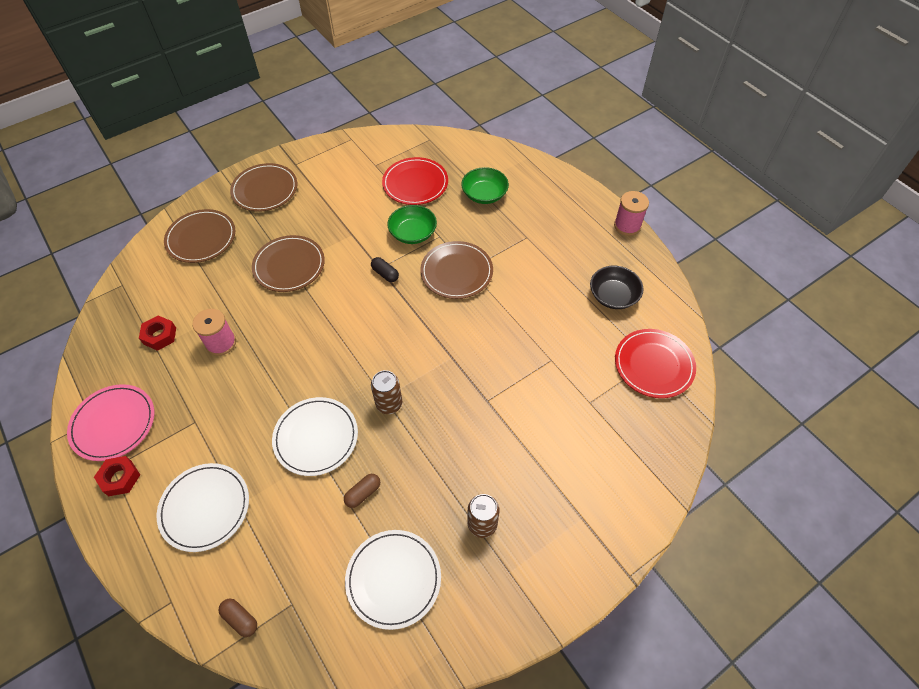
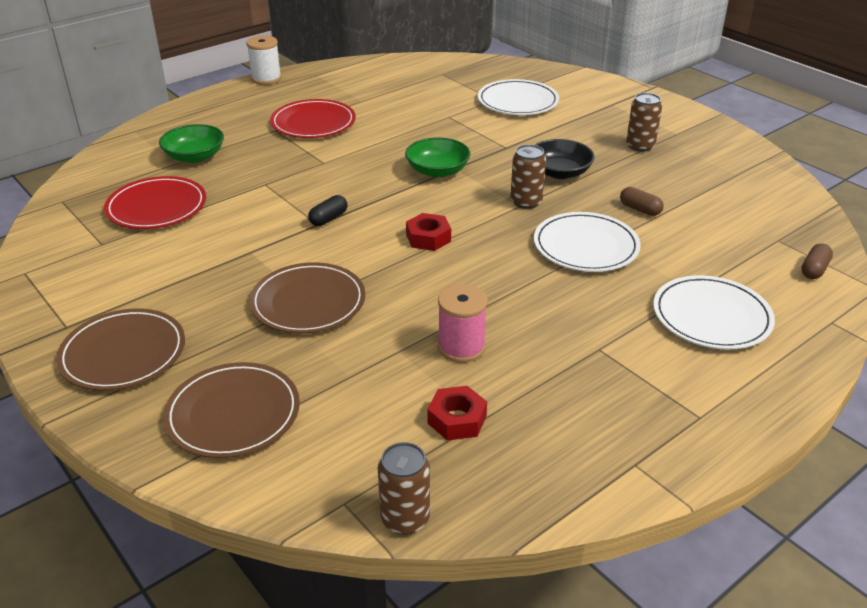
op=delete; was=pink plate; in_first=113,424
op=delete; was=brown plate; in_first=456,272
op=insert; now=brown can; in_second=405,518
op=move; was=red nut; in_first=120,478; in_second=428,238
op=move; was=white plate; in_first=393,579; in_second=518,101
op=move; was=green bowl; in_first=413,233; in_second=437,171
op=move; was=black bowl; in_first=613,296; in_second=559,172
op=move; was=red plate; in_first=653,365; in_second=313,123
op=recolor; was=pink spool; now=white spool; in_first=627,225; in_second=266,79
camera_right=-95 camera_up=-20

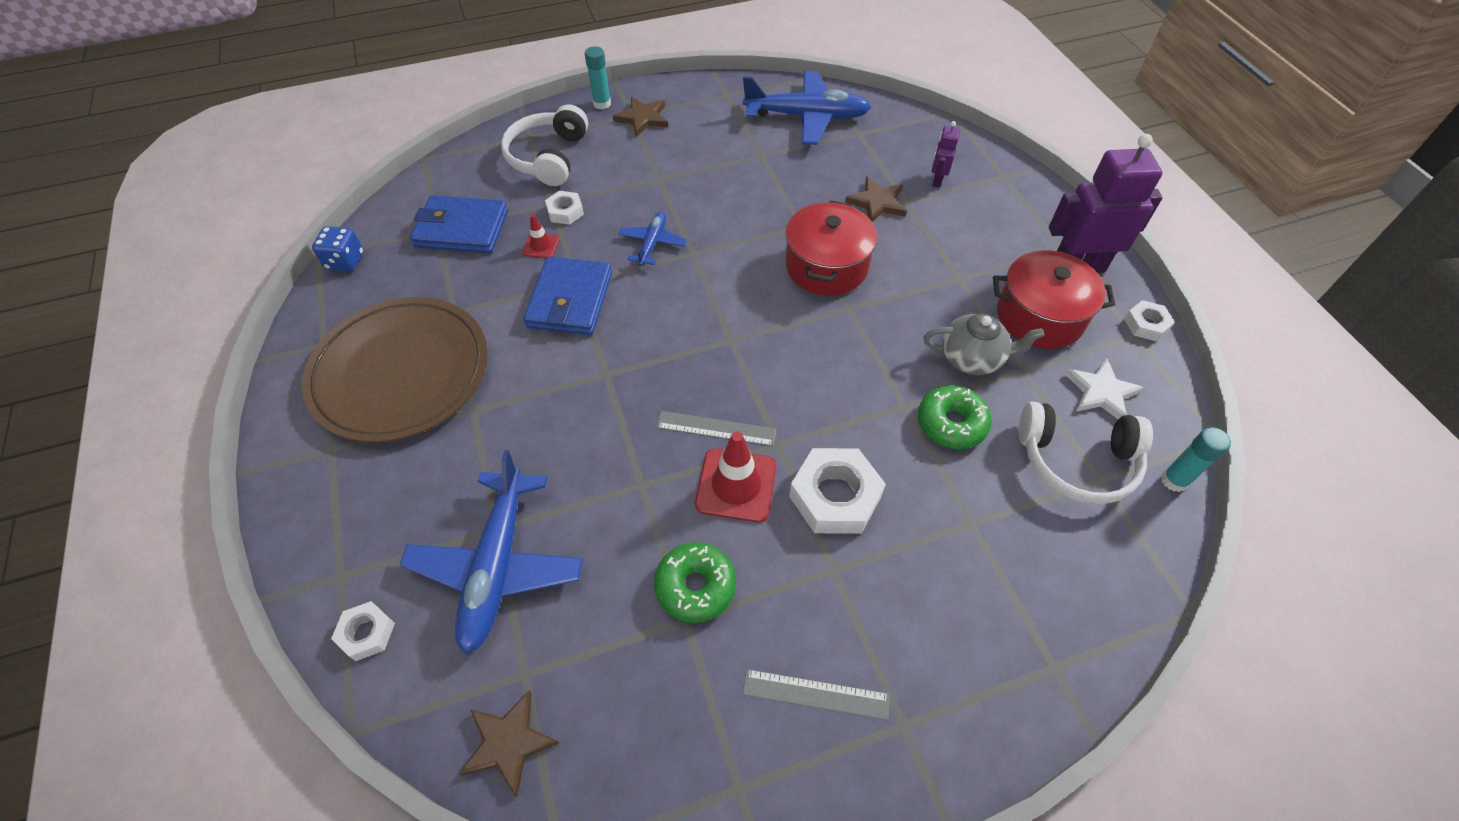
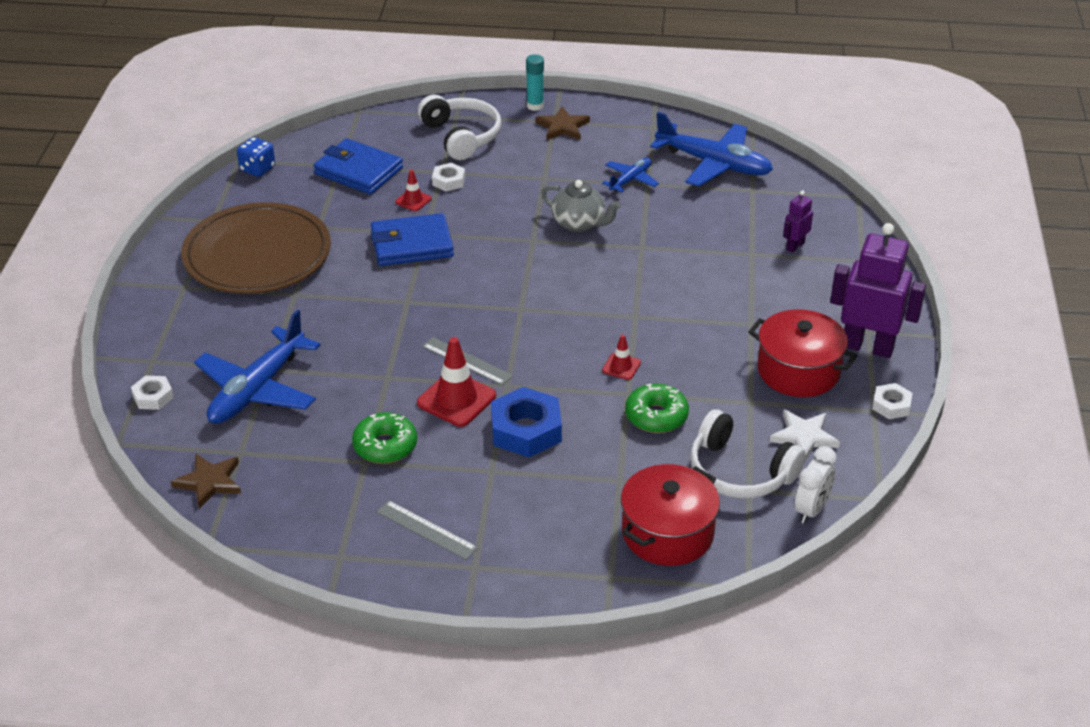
op=delete; was=brown star; in_first=877,203
op=insert; now=red traffic cone; in_second=621,366
op=move; was=blue plane; in_first=652,243; in_second=630,180
op=move; was=red pot; in_first=826,266; in_second=667,533
op=move; was=grey teapot; in_first=972,358; in_second=579,223
op=replace; was=turquoise glue stick; now=white clock; in_first=1174,480; in_second=811,510
op=recolor; was=white nut; now=blue nut; in_first=835,496; in_second=526,430
op=rotate; was=white headphones; in_first=548,157; in_second=461,136; clockwise=120
op=rotate; was=blue wallet; in_first=570,300; in_second=412,244; clockwise=45
camera_right=25 camera_up=-15

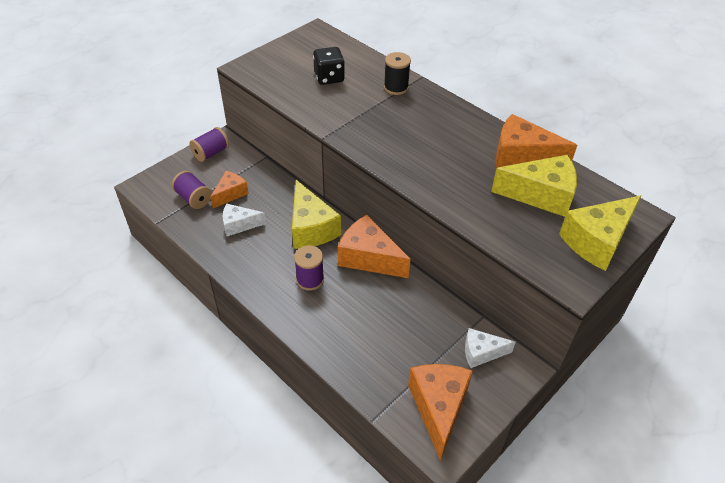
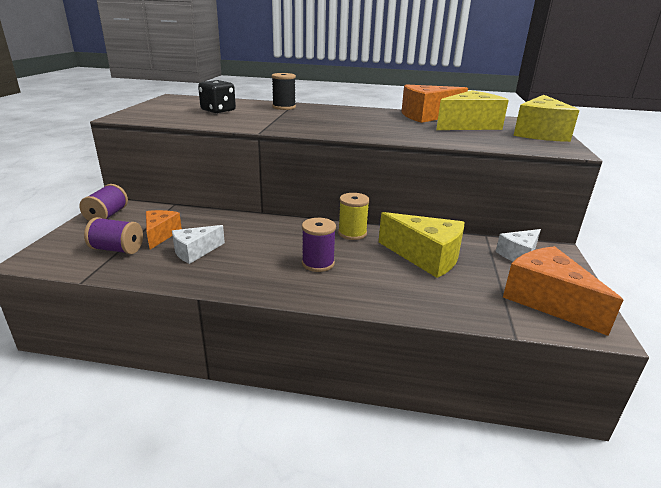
op=move; was=yellow cheese; in_first=311,228; in_second=426,257
op=replace; was=orange cheese; now=yellow spool; in_first=369,258; in_second=352,233
camera_right=-35 camera_up=-20

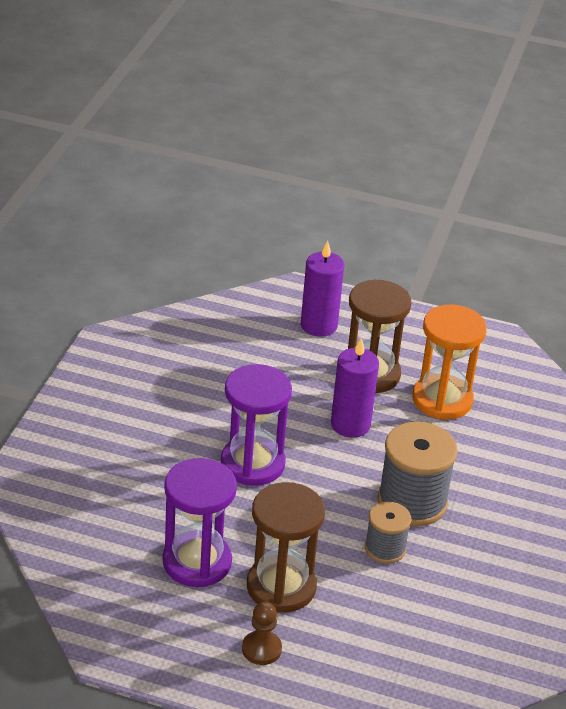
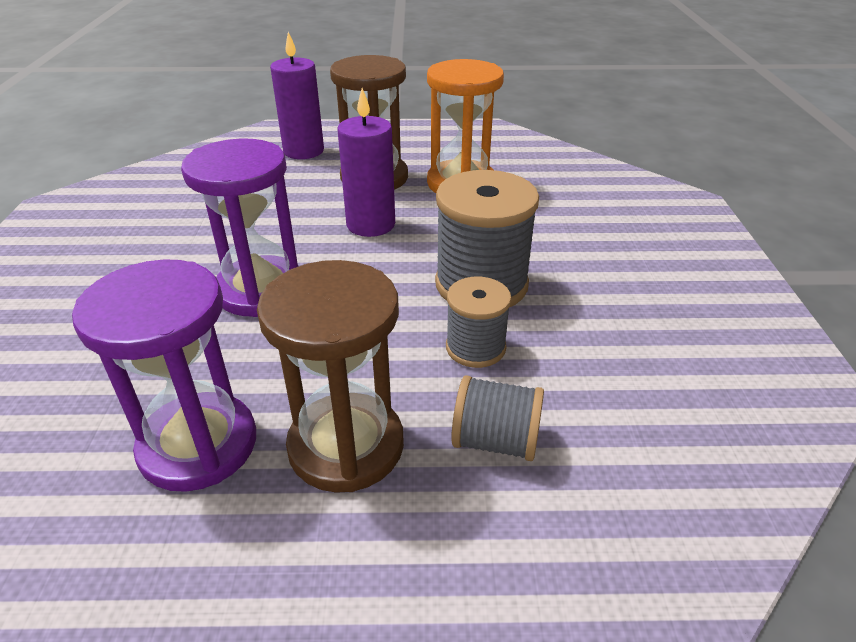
op=delete; was=brown pawn; in_first=261,649
op=insert; now=grey spool; in_second=495,441
camera_right=-15 camera_up=0

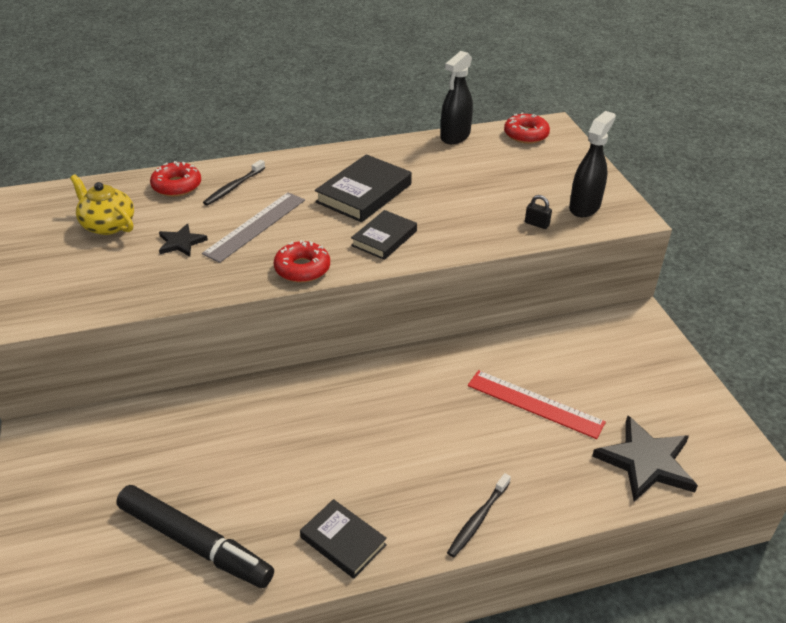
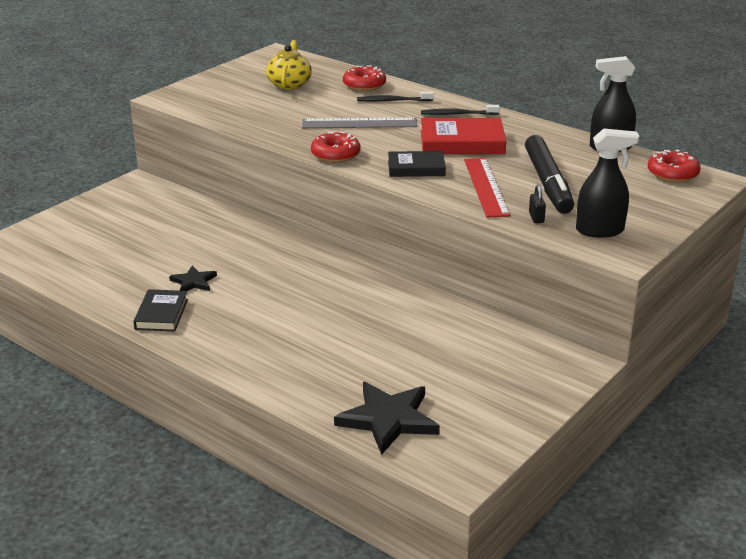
op=move; was=black marker; in_first=195,543; in_second=547,183
op=move; was=black star; in_first=181,242; in_second=193,282
op=move; was=black toothbrush; in_first=477,520; in_second=457,114
op=move; was=red ruler; in_first=535,404; in_second=485,187
op=recolor; was=black book; now=red book; in_first=364,193; in_second=462,142
camera_right=55 camera_up=-10

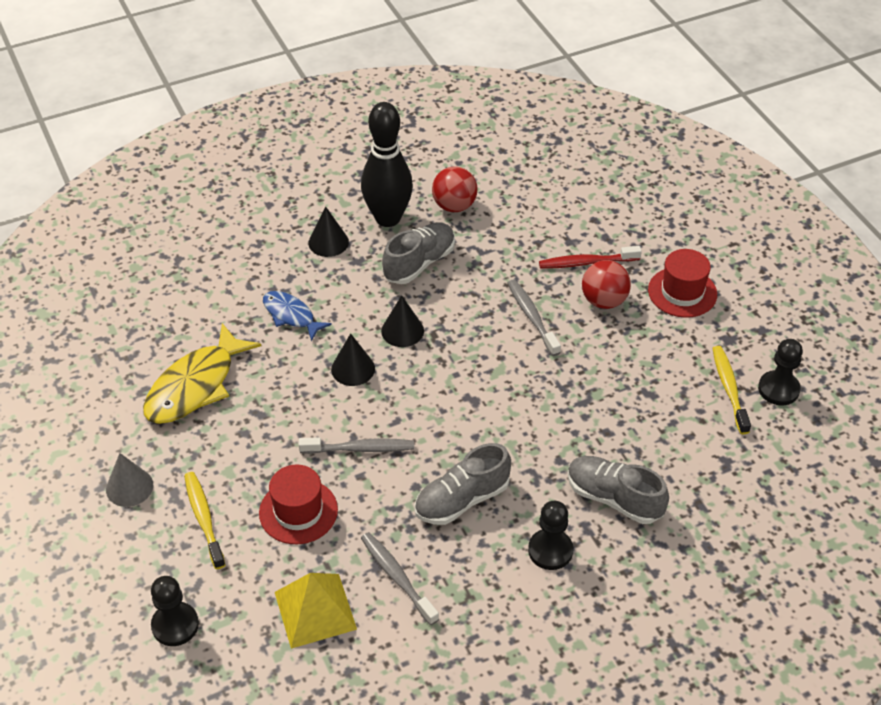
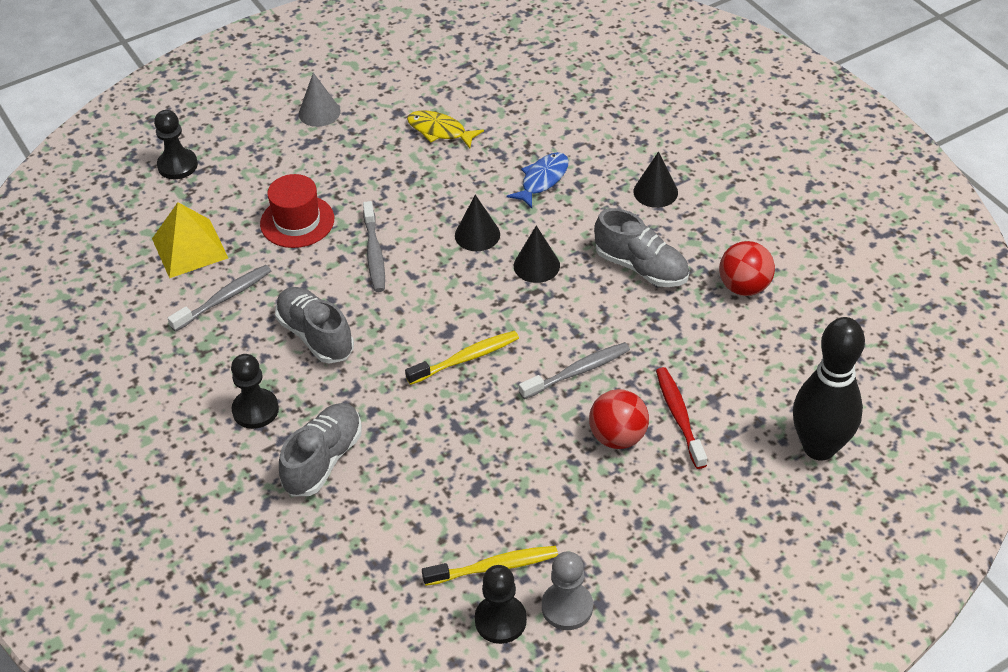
op=delete; was=red hat; in_first=682,292
op=insert; now=grey pawn; in_second=567,607
op=move; was=yellow toothbrush; in_first=204,518; in_second=466,358
op=move; was=black bowling pin; in_first=388,218; in_second=819,447
op=resize; was=yellow fish; in_first=195,386; in_second=440,131; ratio=0.59
camera_right=85 camera_up=0

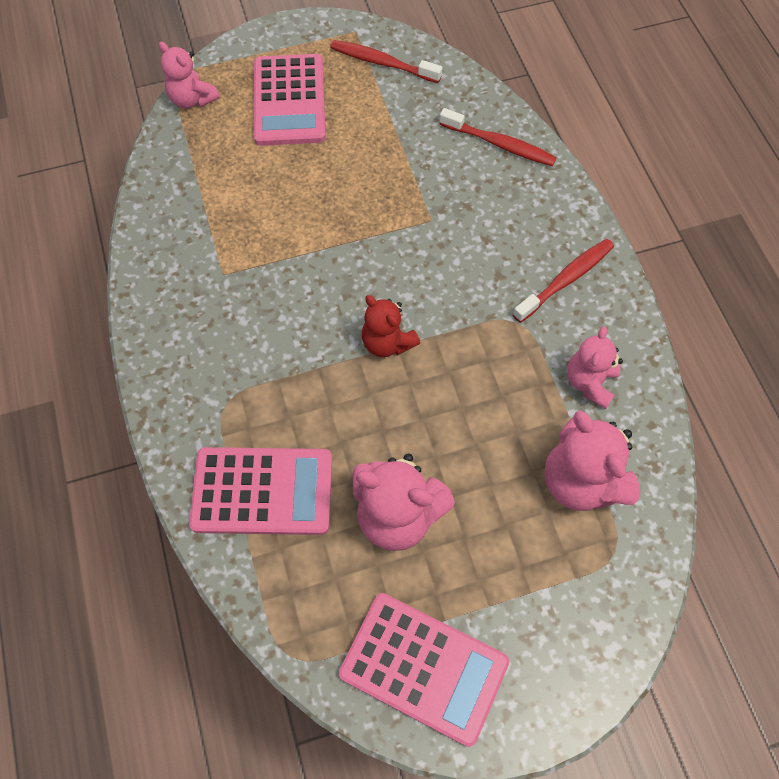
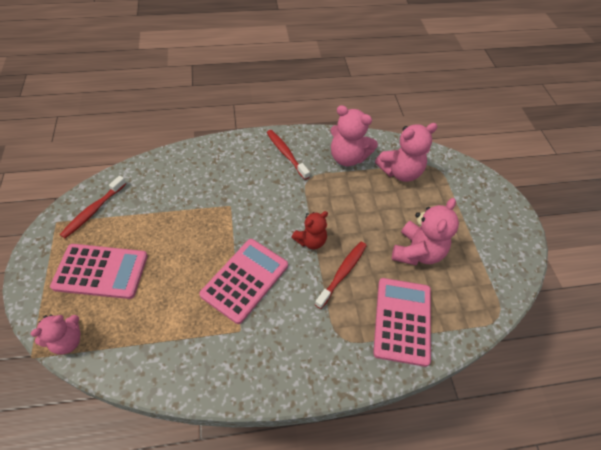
op=move; was=pink calculator; in_first=424,667; in_second=245,280
op=move; was=red toothbrush; in_first=499,144; in_second=342,273
op=resize; was=pink teddy bear; in_first=589,382; in_second=348,157; ratio=1.56
camera_right=-85 camera_up=-10

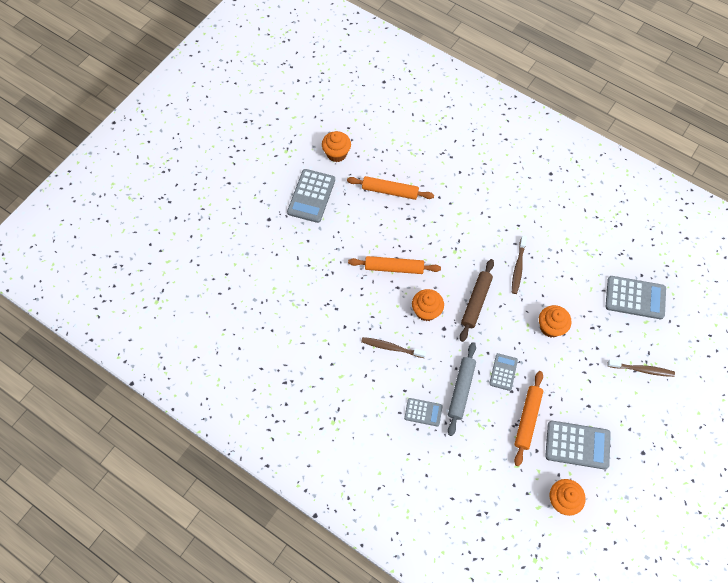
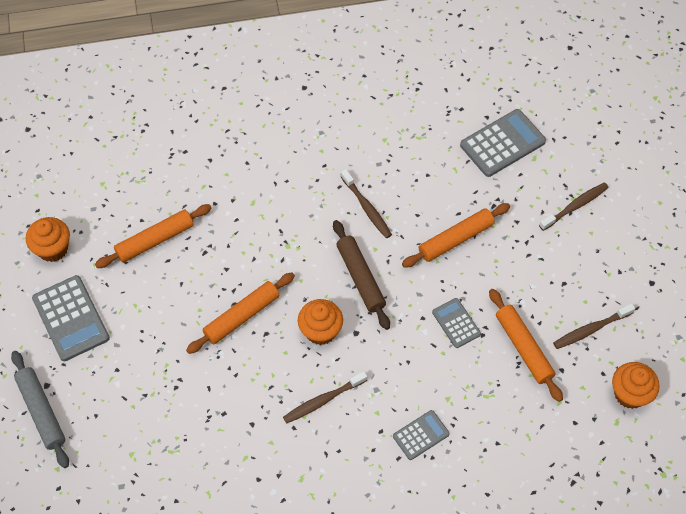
op=move; was=grey rolling pin; in_first=461,390; in_second=41,411
op=replace; was=orange cupcake; now=orange rolling pin; in_first=550,327; in_second=455,239
op=replace; was=grey calculator; now=brown toothbrush; in_first=577,445; in_second=591,329
camera_right=-45 camera_up=-5

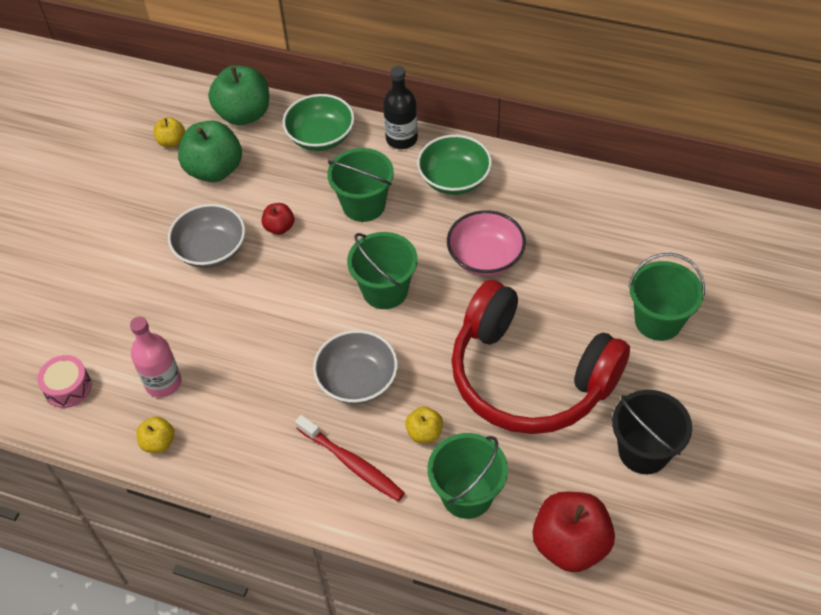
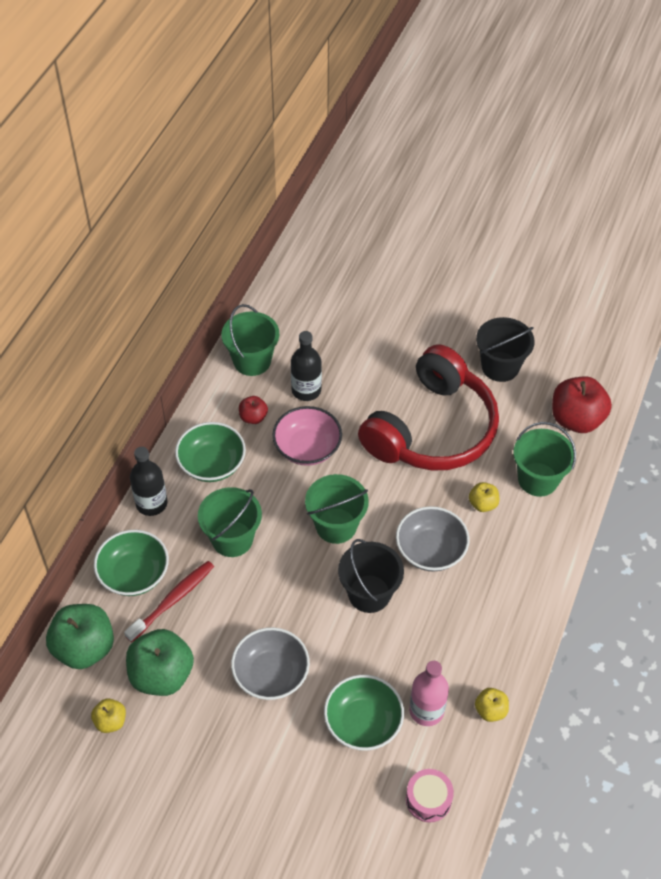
op=insert; now=black bottle; in_second=306,390
op=insert; now=green bowl; in_second=363,722
op=insert; now=black bucket; in_second=369,593
op=move; was=red apple; in_first=279,227; in_second=253,417
op=move; was=red toothbrush; in_first=352,463; in_second=172,600
op=move; was=green bucket; in_first=658,321; in_second=252,361
camera_right=-90 camera_up=0

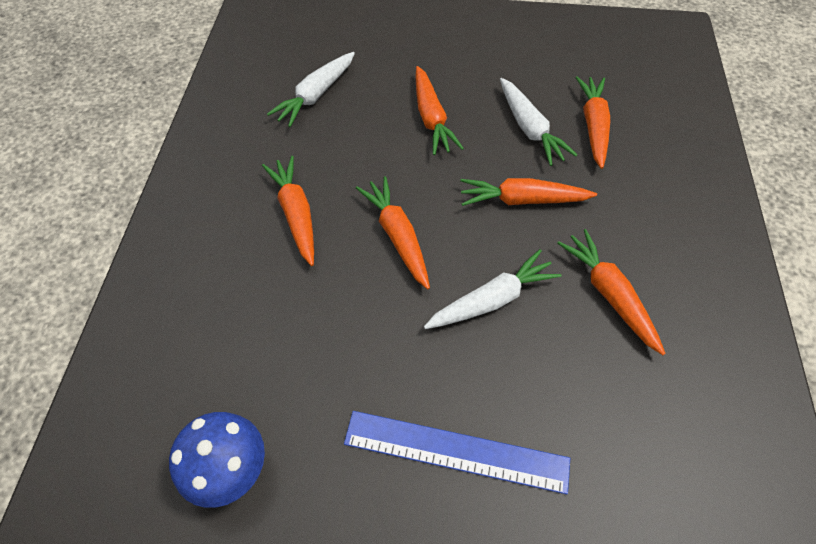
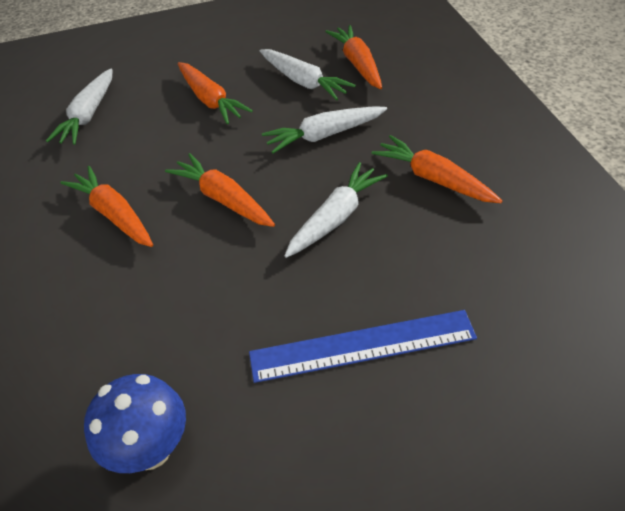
op=recolor; was=orange carrot; now=white carrot; in_first=522,200; in_second=324,135
camera_right=-20 camera_up=-10

